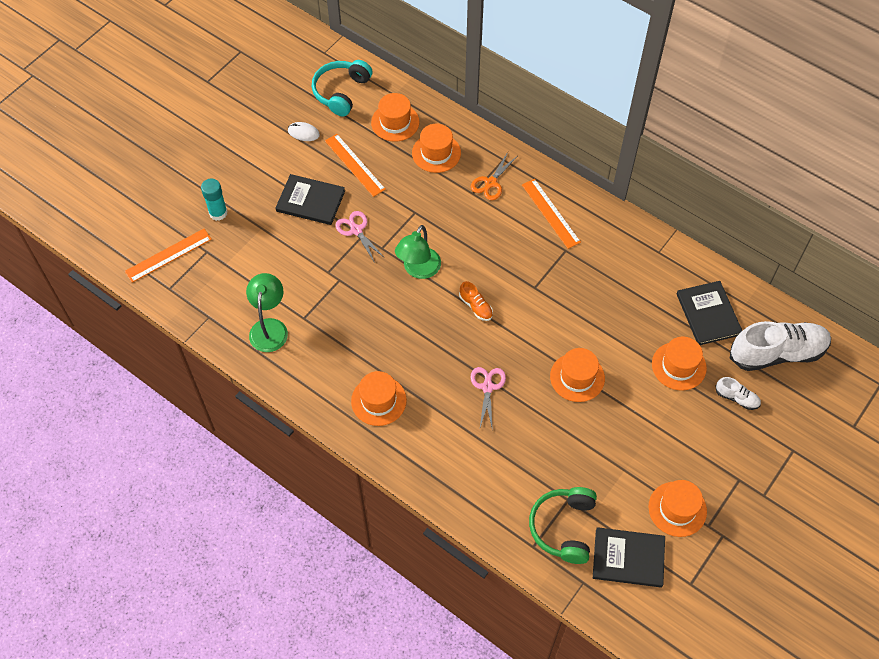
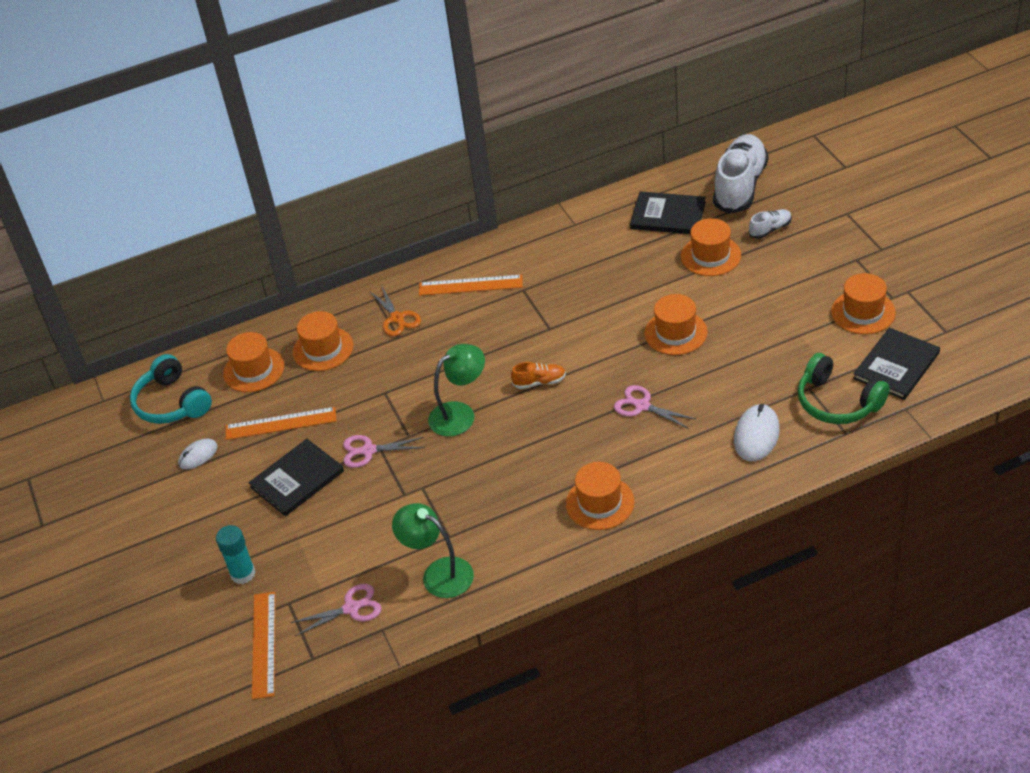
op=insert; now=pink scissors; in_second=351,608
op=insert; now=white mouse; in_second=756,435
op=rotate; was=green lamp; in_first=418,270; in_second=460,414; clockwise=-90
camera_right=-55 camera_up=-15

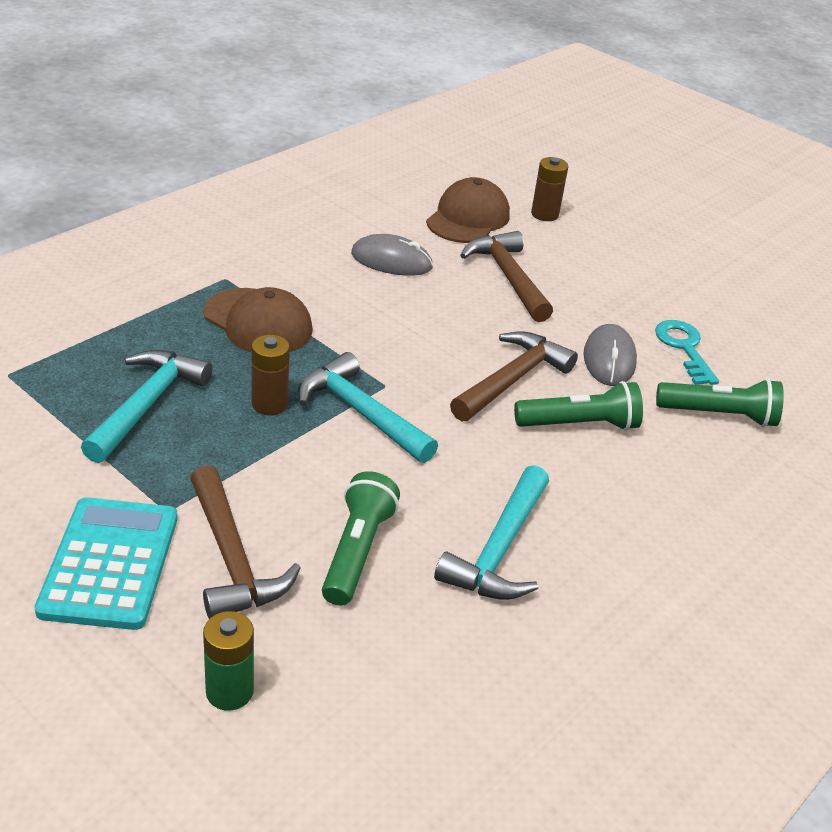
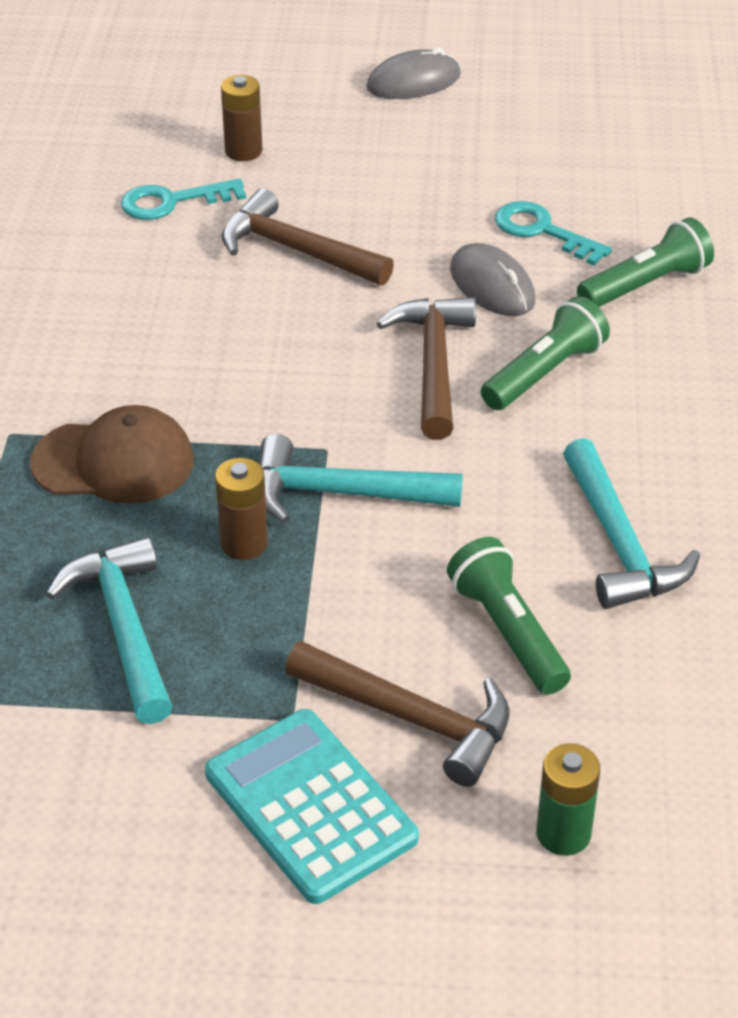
op=move; was=grey mouse; in_first=391,260; in_second=413,81
op=replace; was=brown cap; now=turquoise key; in_first=468,218; in_second=172,202
camera_right=-35 camera_up=5

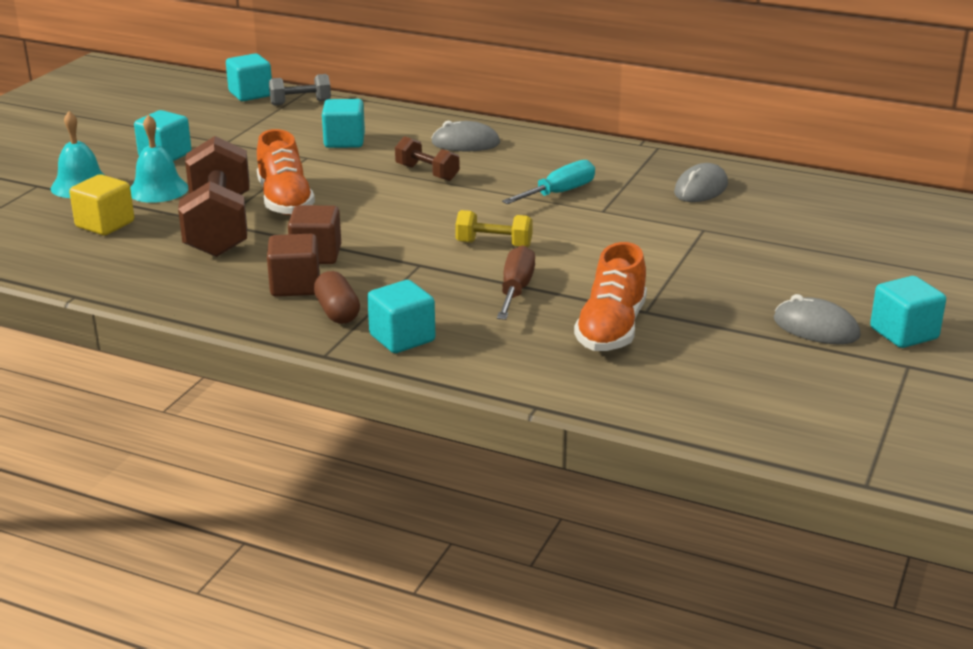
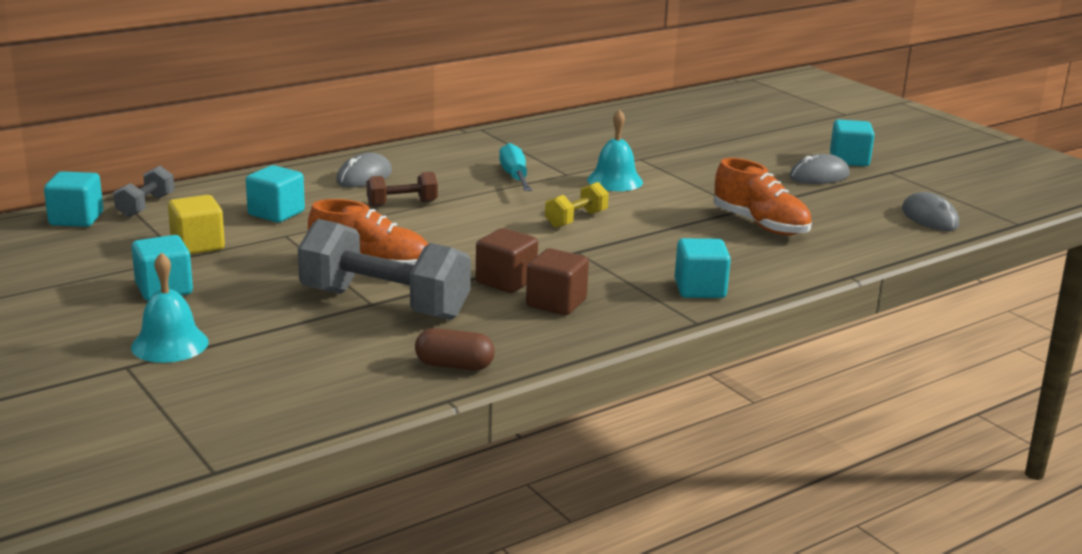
op=delete; was=brown screwdriver; in_first=516,290
op=move; was=yellow cube; in_first=105,224; in_second=198,245
op=move; was=turquoise bell; in_first=158,189; in_second=615,181
op=move; was=brown capsule; in_first=337,312; in_second=454,366
op=move; was=grey mouse; in_first=701,189; in_second=929,218
op=recolor; was=brown dumbbell; now=grey dumbbell; in_first=219,226; in_second=384,304
camera_right=-60 camera_up=-5

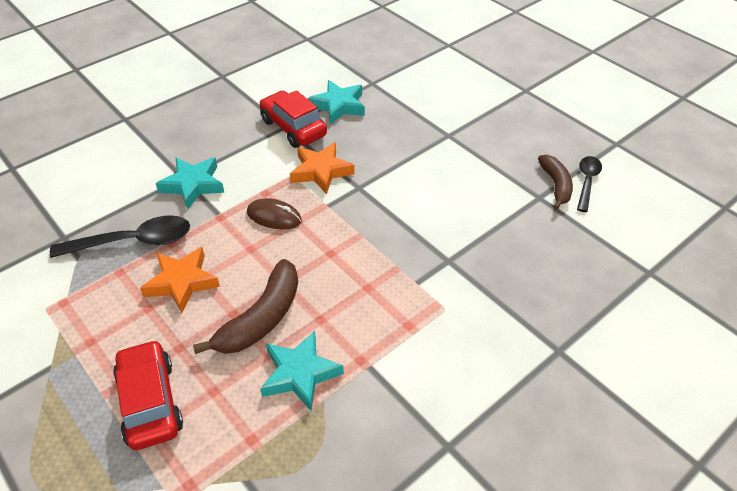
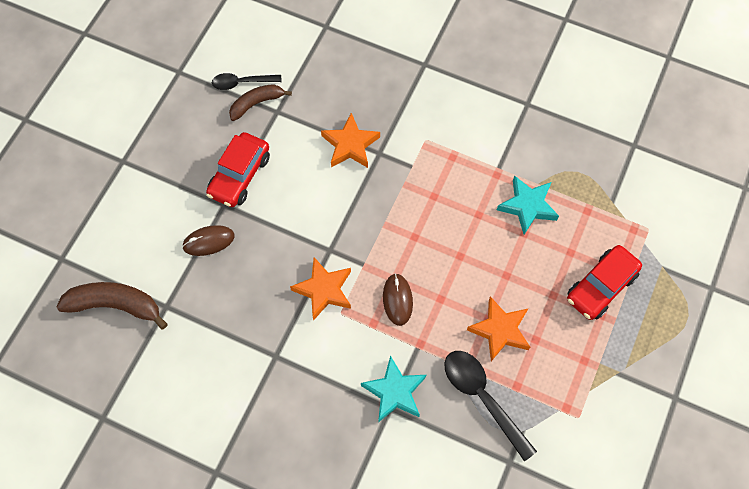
op=delete; was=turquoise star; in_first=338,106
op=insert; now=brown mouse; in_second=208,241
op=insert; now=orange star; in_second=350,145
op=move; was=brown banana; in_first=261,318; in_second=115,305
op=move; was=red car; in_first=293,128; in_second=239,175
camera_right=-115 camera_up=20

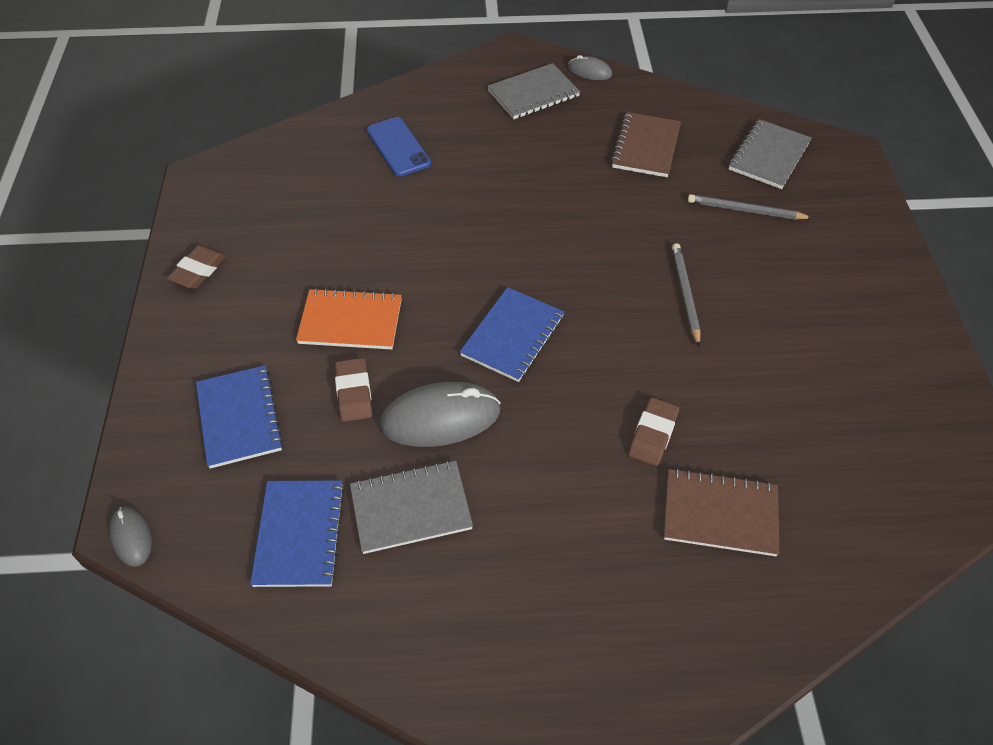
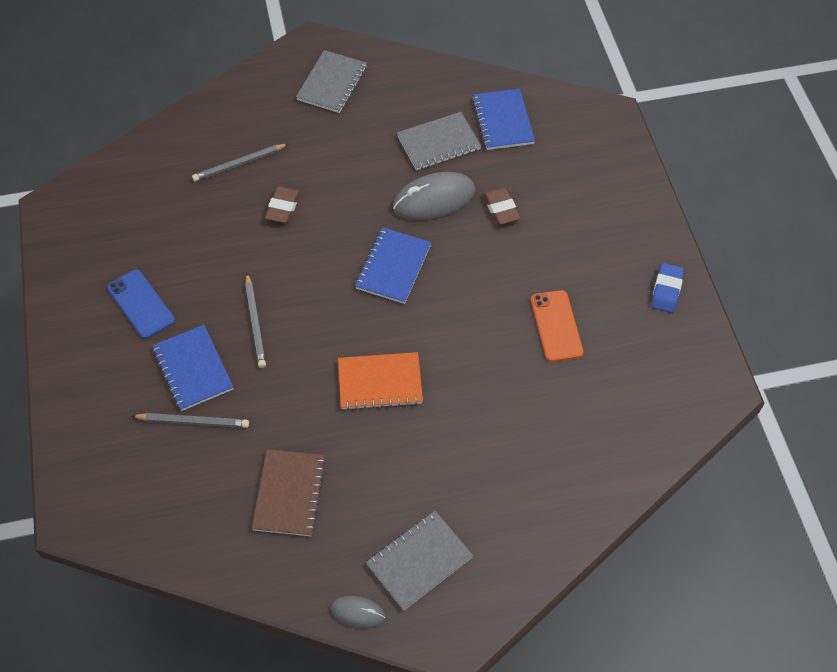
op=delete; was=grey mouse; in_first=131,537
op=insert; now=orange phone; in_second=556,326
op=move; was=blue notebook; in_first=239,418; in_second=193,369
op=move; was=orange notebook; in_first=350,321; in_second=380,382
op=move; was=blue phone; in_first=398,147; in_second=141,304
op=move; was=grey notebook; in_first=768,156; in_second=332,83
op=replace; was=brown notebook; now=grey pencil; in_first=720,514; in_second=239,164
op=recolor; was=brown eraser; now=blue eraser; in_first=198,270; in_second=666,290
camera_right=170 camera_up=5

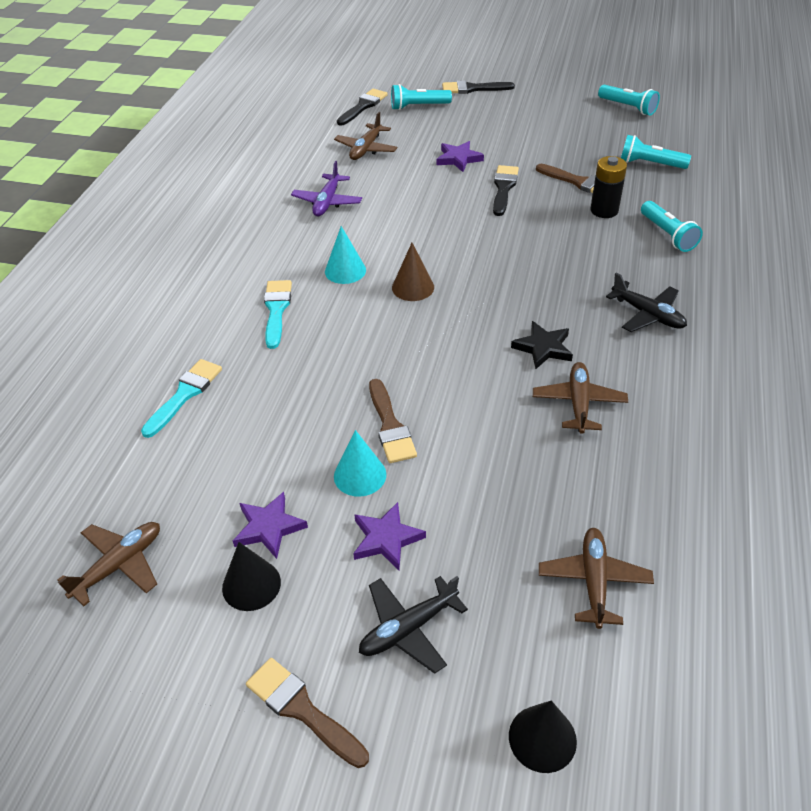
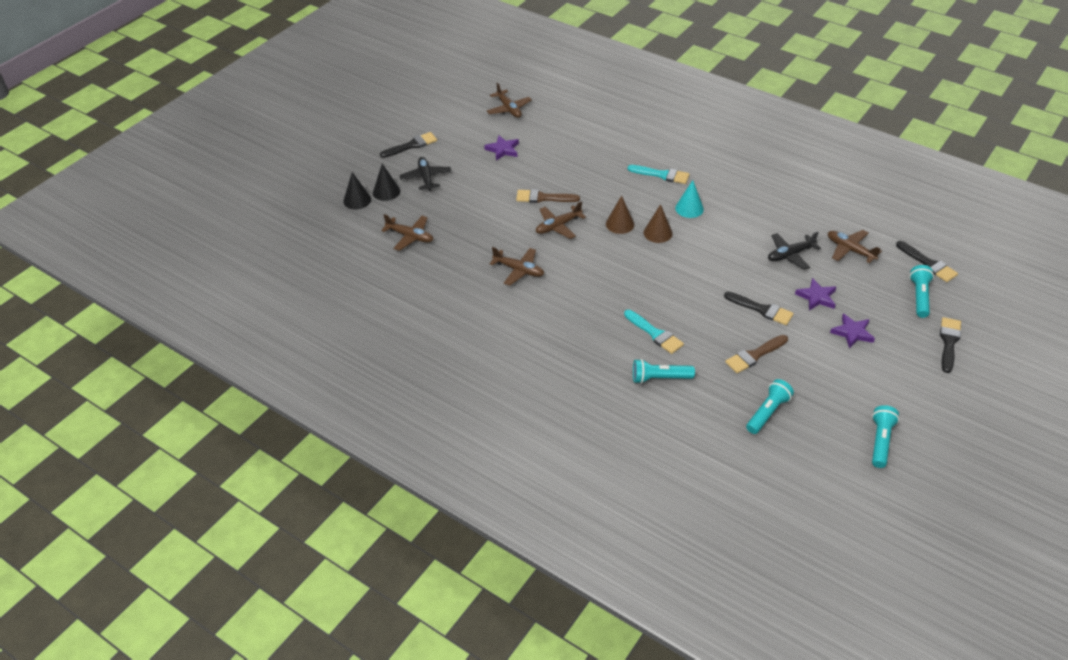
op=delete; was=purple plane; in_first=327,202
op=delete; was=turquoise cone; in_first=360,475
op=delete; was=black star; in_first=543,348
op=delete; was=black battery; in_first=604,210
op=insert; now=brown plane; in_second=558,226
op=insert; now=brown cone; in_second=620,224
op=move; was=turquoise brush; in_first=185,394; in_second=655,334
op=move; was=black cone; in_first=251,585; in_second=386,192
op=move; was=purple star; in_first=386,539; in_second=852,333
op=move; was=black plane; in_first=647,314; in_second=790,255
op=recolor; was=brown brush; now=black brush; in_first=302,709; in_second=411,145
op=rotate; was=turquoise flashlight; in_first=628,107; in_second=880,442; clockwise=135
camera_right=110 camera_up=0

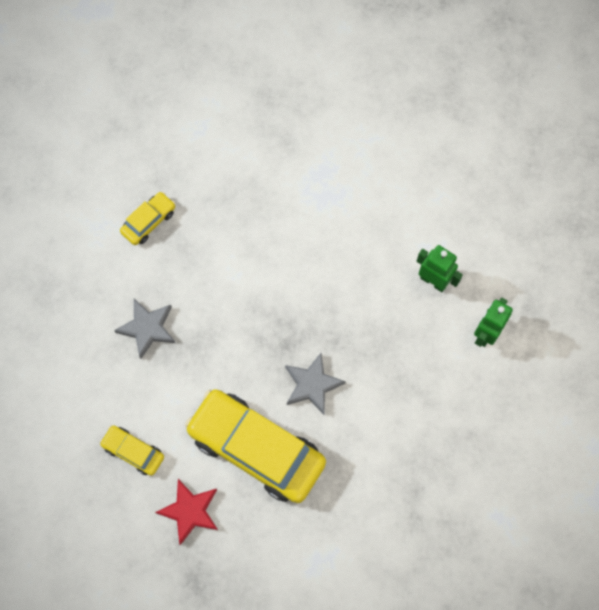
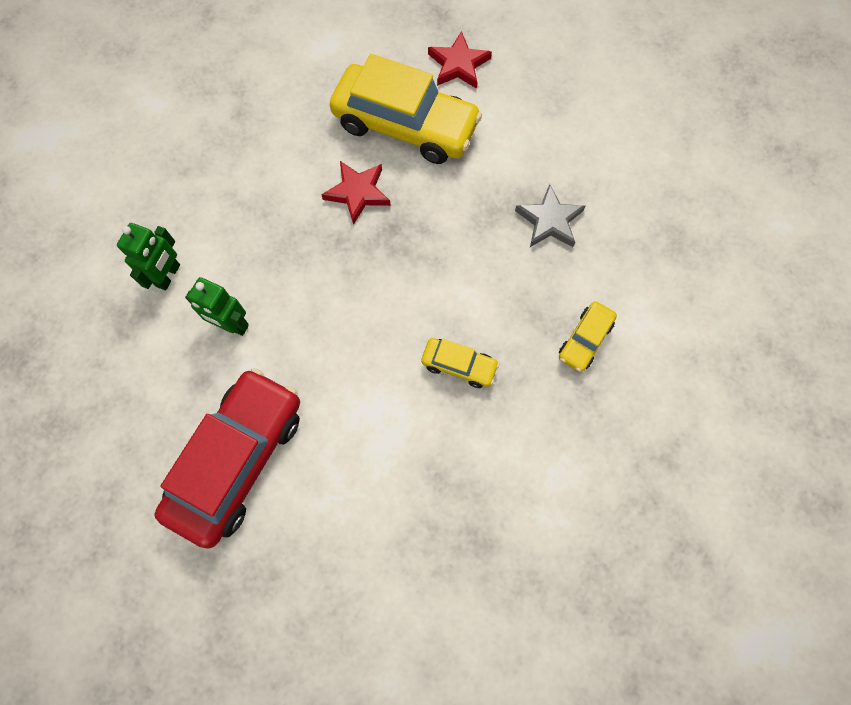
op=insert; now=red car; in_second=238,460
op=move; was=yellow car; in_first=133,451; in_second=459,365
op=recolor; was=grey star; now=red star; in_first=312,384; in_second=358,193
camera_right=170 camera_up=0

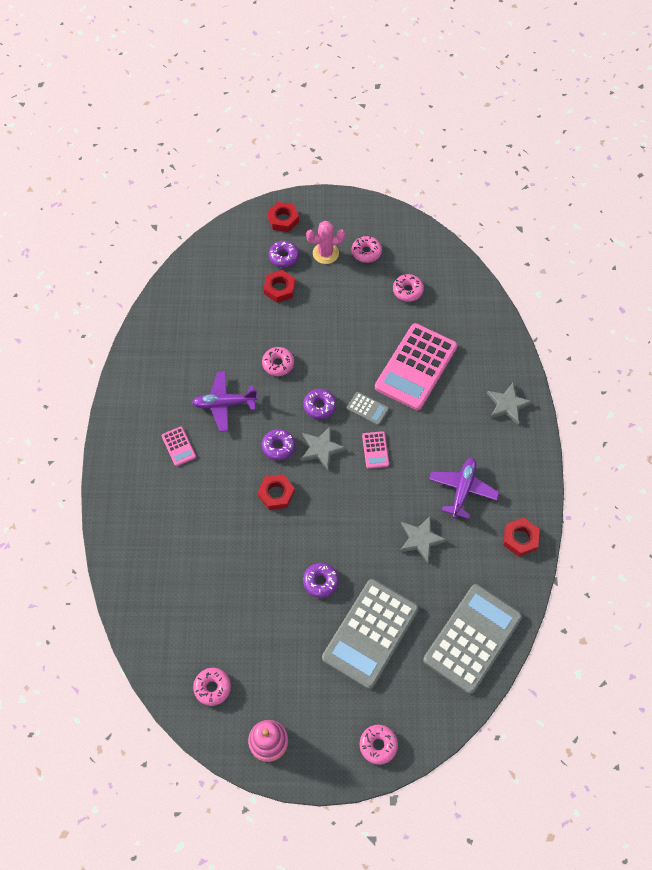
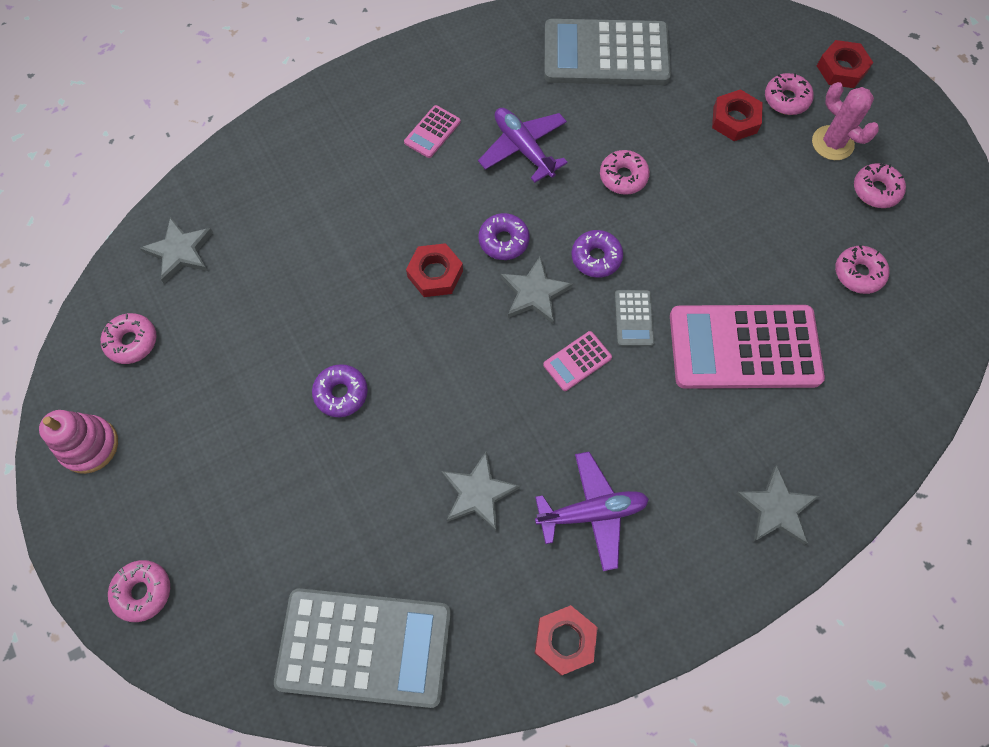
op=insert; now=grey star; in_second=180,251
op=move; was=grey calculator; in_first=370,633; in_second=606,54
op=recolor; was=purple donut; now=pink donut; in_first=284,257; in_second=786,99
camera_right=60 camera_up=5

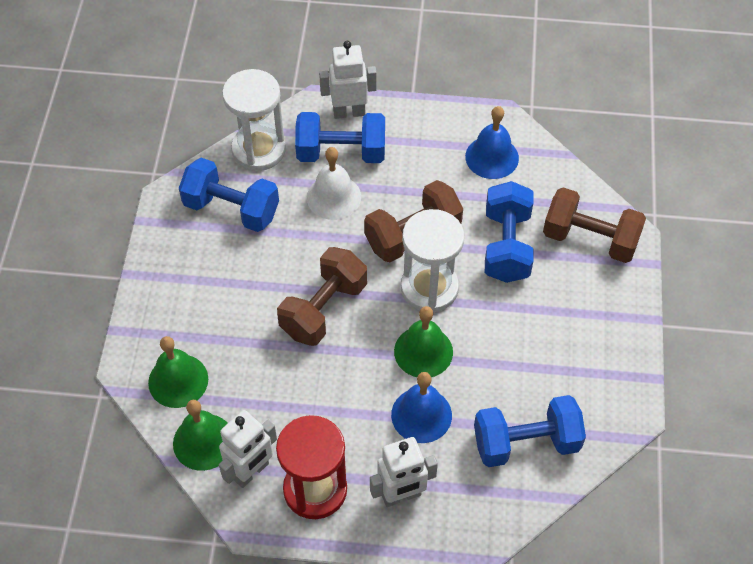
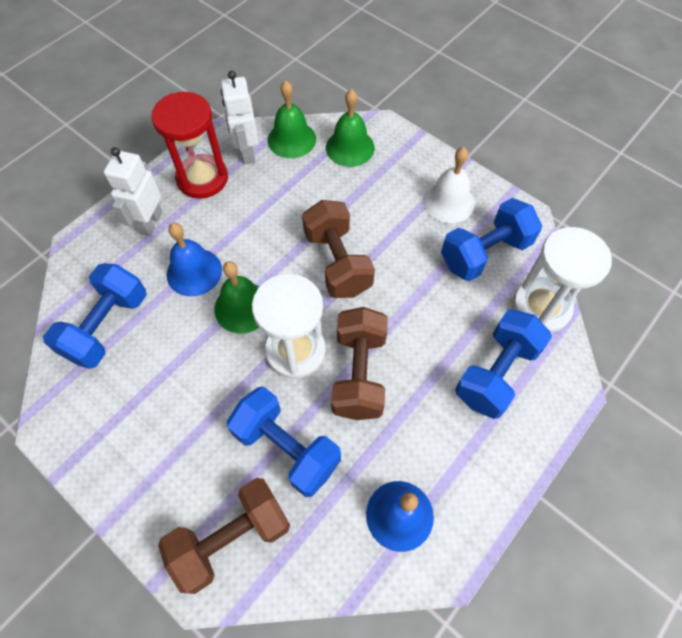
op=delete; was=white robot; in_first=349,112
op=move; was=white bell; in_first=333,197; in_second=448,202
camera_right=125 camera_up=5

